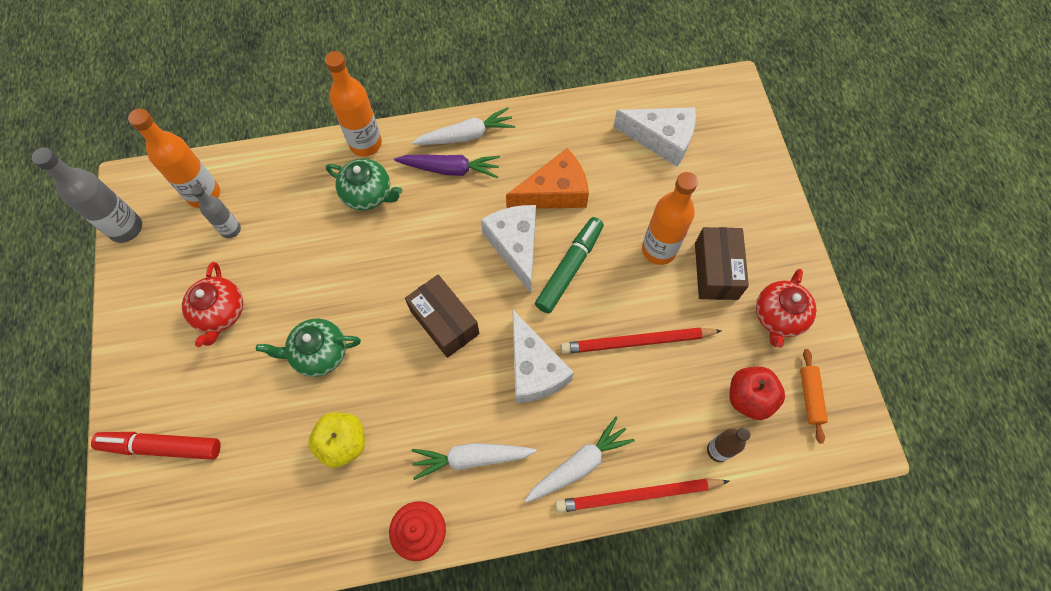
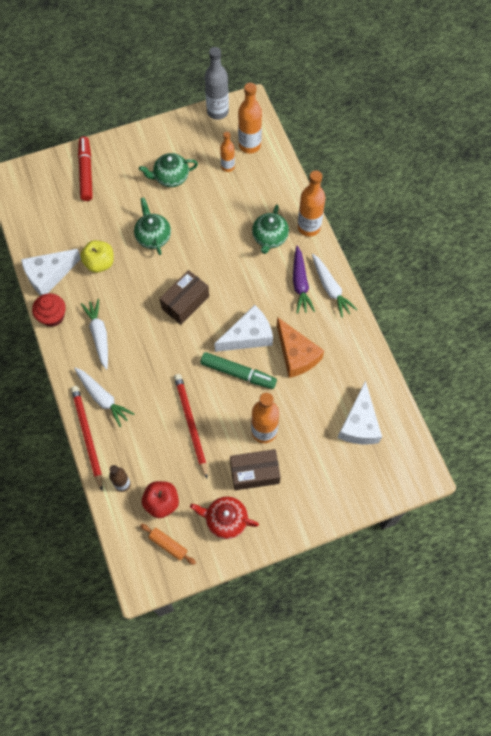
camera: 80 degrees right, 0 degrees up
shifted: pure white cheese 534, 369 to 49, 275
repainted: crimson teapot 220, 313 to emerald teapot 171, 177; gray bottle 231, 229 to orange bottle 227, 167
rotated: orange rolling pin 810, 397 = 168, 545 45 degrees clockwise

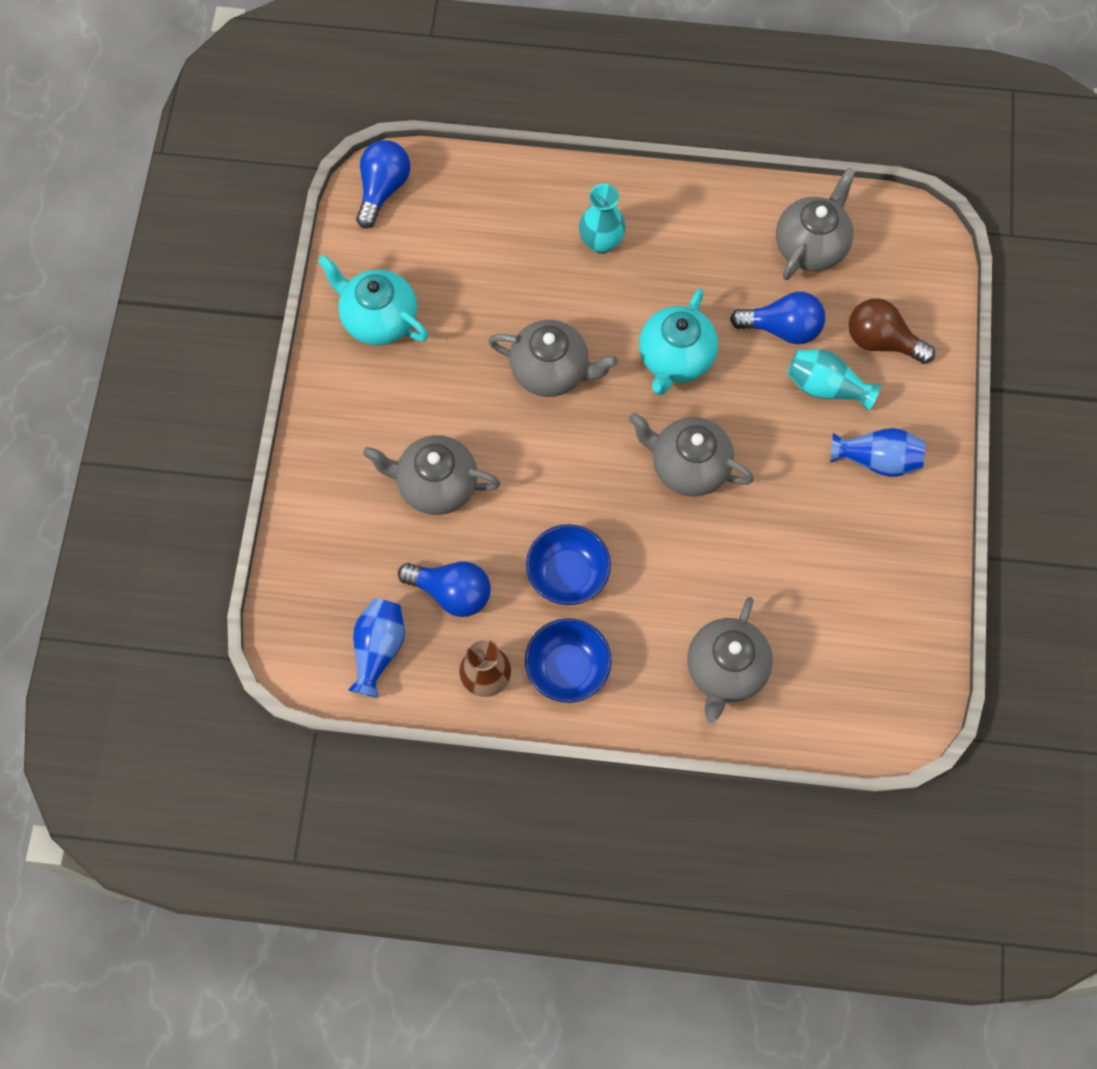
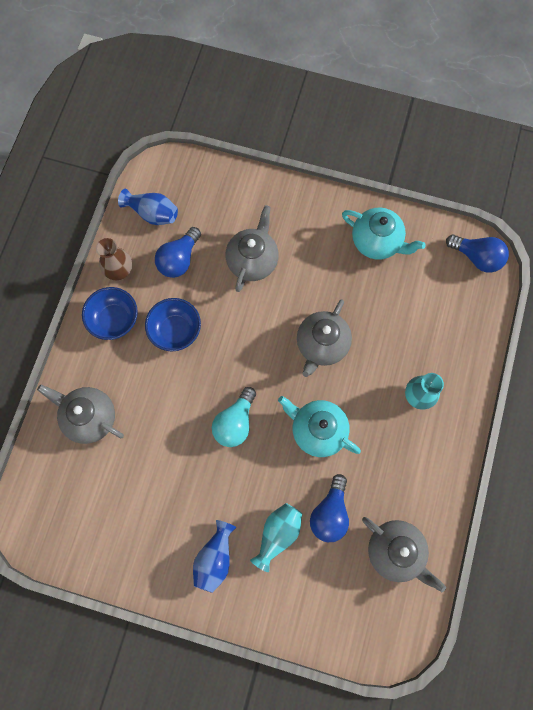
camera: 100 degrees right, 5 degrees up
gone: brown lightbulb 881, 341
swapped: gray teapot 688, 466 to teal lightbulb 235, 422
rotated: teal teapot 378, 319 = 377, 242 75 degrees clockwise

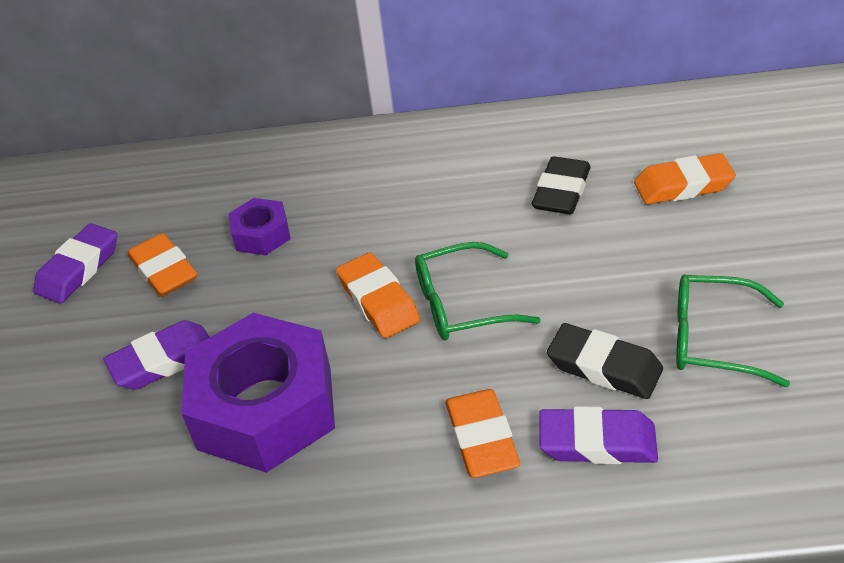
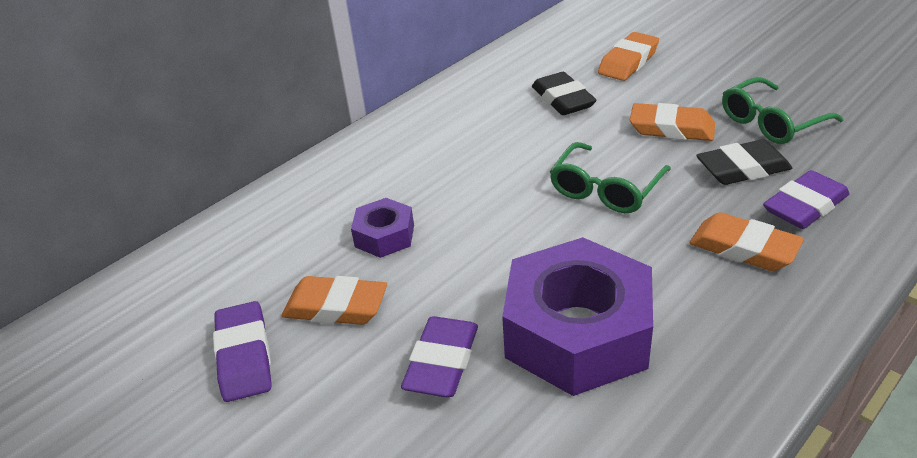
camera: 45 degrees left, 5 degrees down
shifted: orange gum eraser 378, 301 to 671, 128

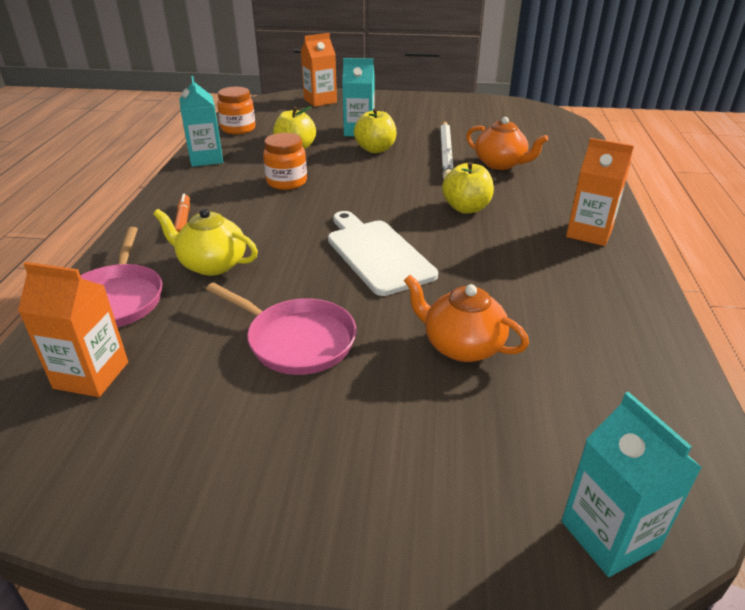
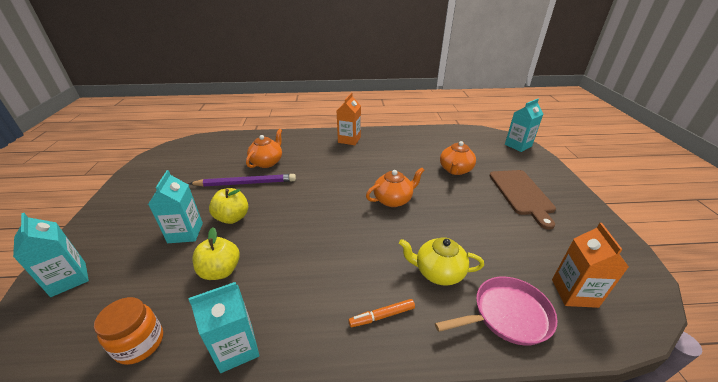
camera: 100 degrees left, 0 degrees up
gone: rose-pink pan 296, 340; orange preserve jar 286, 182; bright yellow toy apple 466, 208
new: brown chopping board 522, 194
swapped: pure white chopping board 377, 254 to orange teapot 393, 200
repainted: orange juice carton 320, 101 to teal juice carton 69, 279; pure white lead pencil 446, 153 to violet lead pencil 246, 183
rotated: bright yellow teapot 212, 264 = 438, 272 90 degrees clockwise

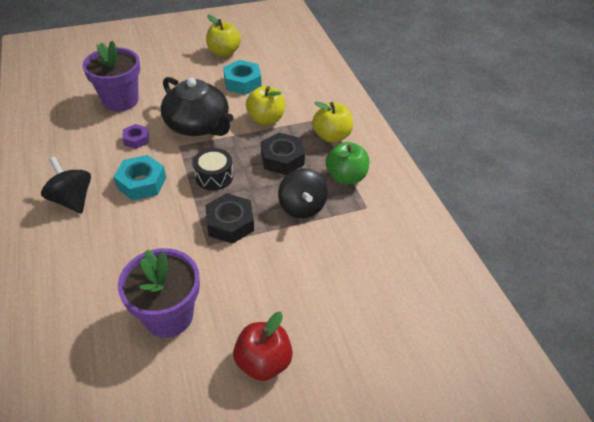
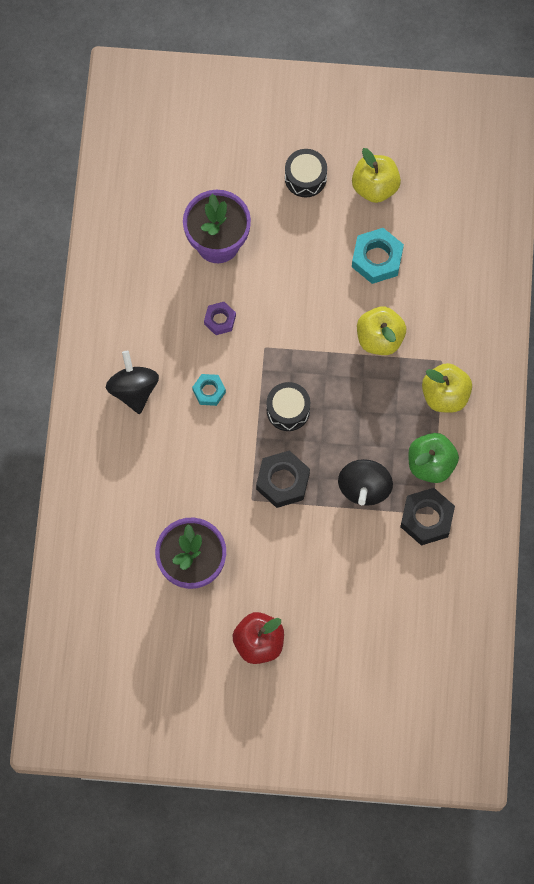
camera: 25 degrees right, 25 degrees up
gone: ebony teapot 198, 125
new: ebony snare drum 305, 178
shifted: ebony nut 282, 159 to 426, 519
scaled: teal nut 141, 183 = 209, 391 x0.60

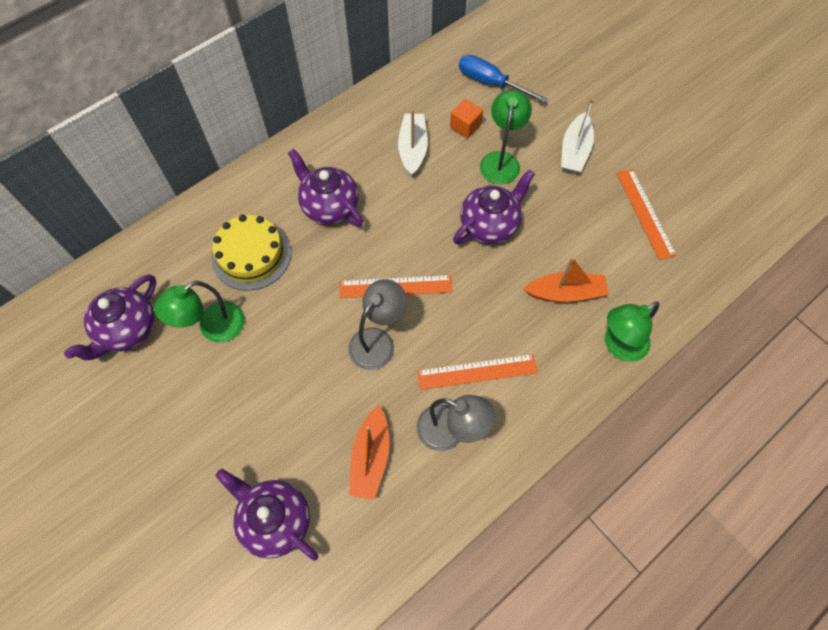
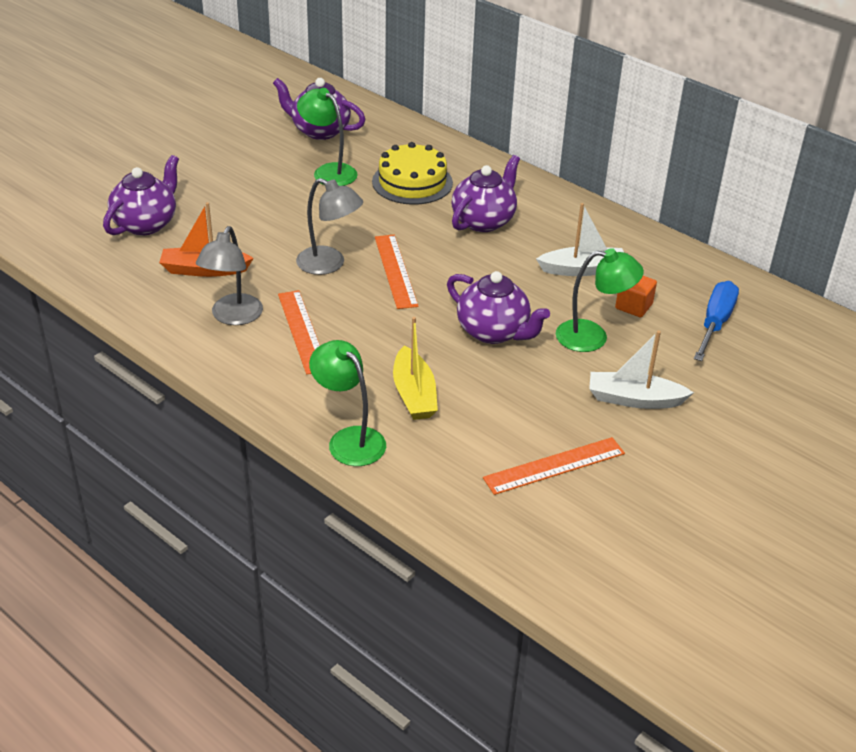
camera: 80 degrees right, 25 degrees down
repainted: orange toy boat 565, 293 to bright yellow toy boat 414, 394

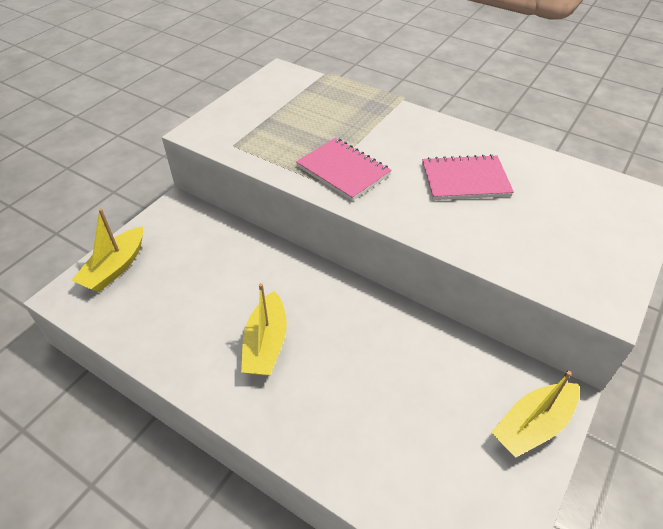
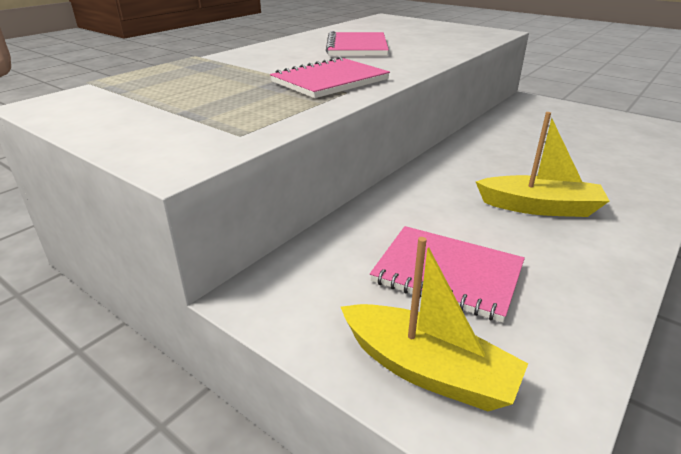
camera: 85 degrees left, 15 degrees down
gone: bright yellow toy boat 532, 425
new: rose-pink exercise book 447, 274

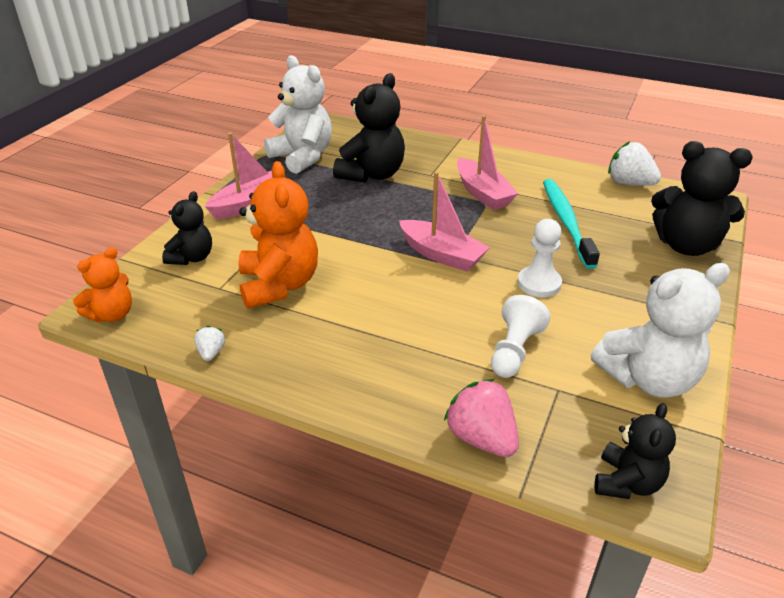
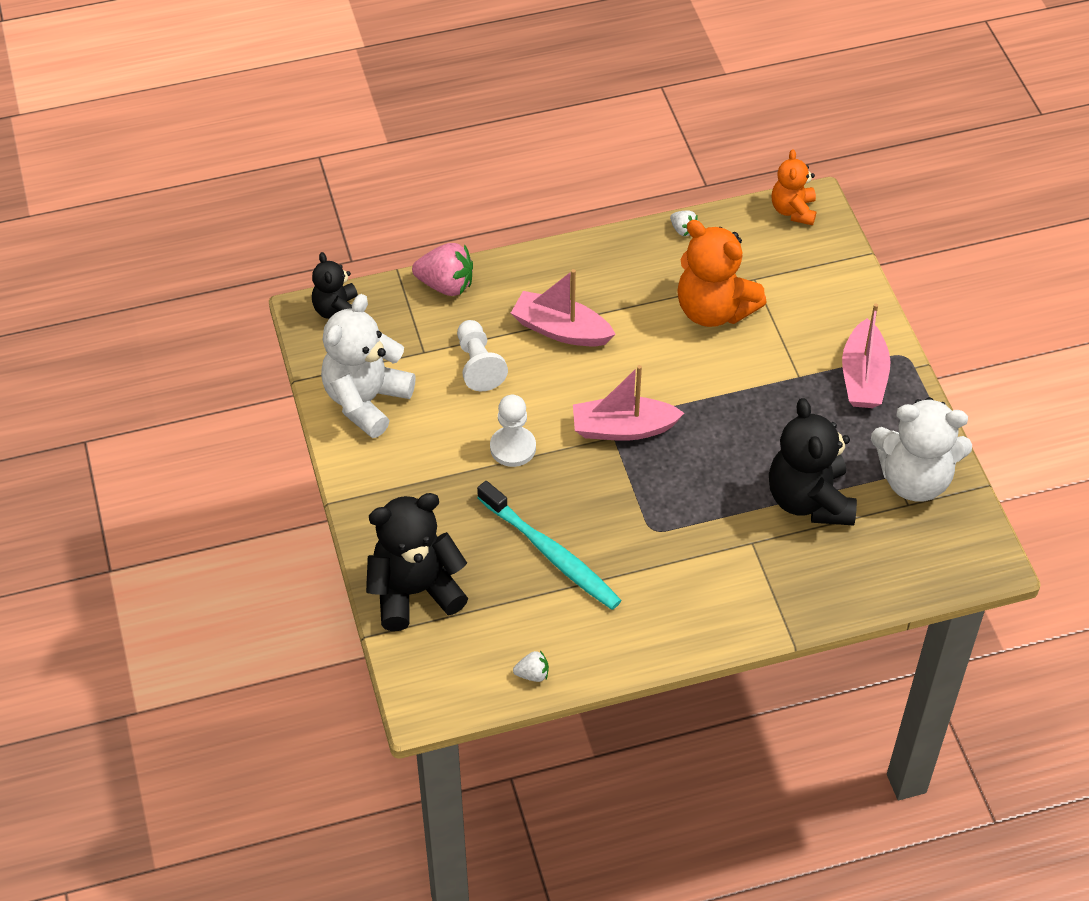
camera: 140 degrees right, 15 degrees up
gone: ebony teddy bear 192, 258
shifted: rose-pink toy boat 483, 193 to 561, 330
scaled: pure white toy strawberry 629, 183 = 532, 674 x0.51

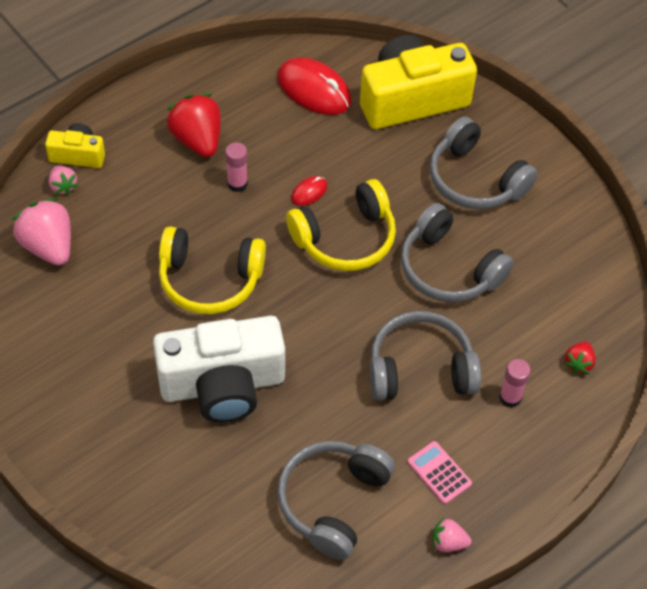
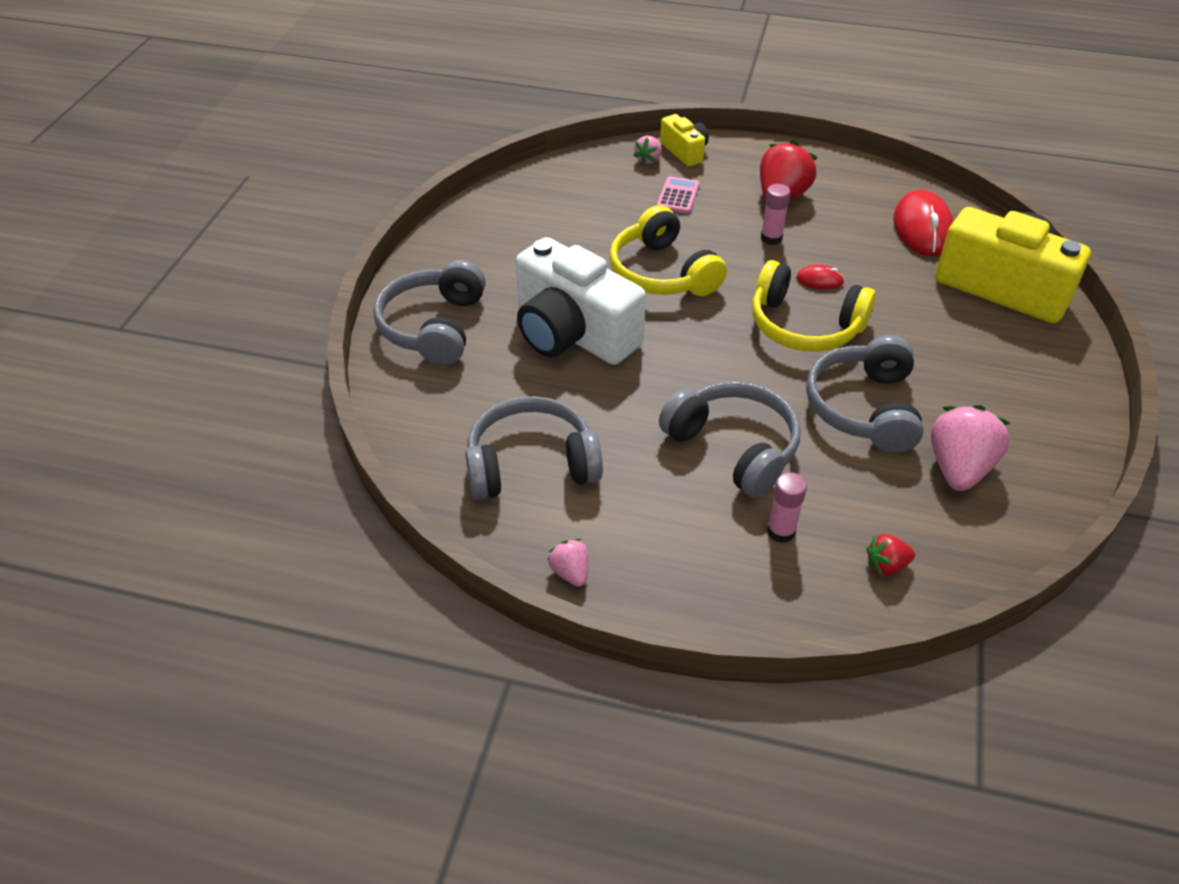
camera: 55 degrees right, 10 degrees down
shifted: rose-pink toy strawberry 48, 246 to 958, 468; rose-pink pocket calculator 439, 473 to 678, 196; gray headphones 475, 179 to 434, 327

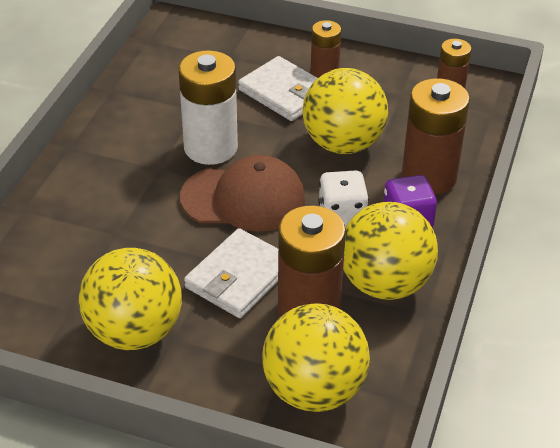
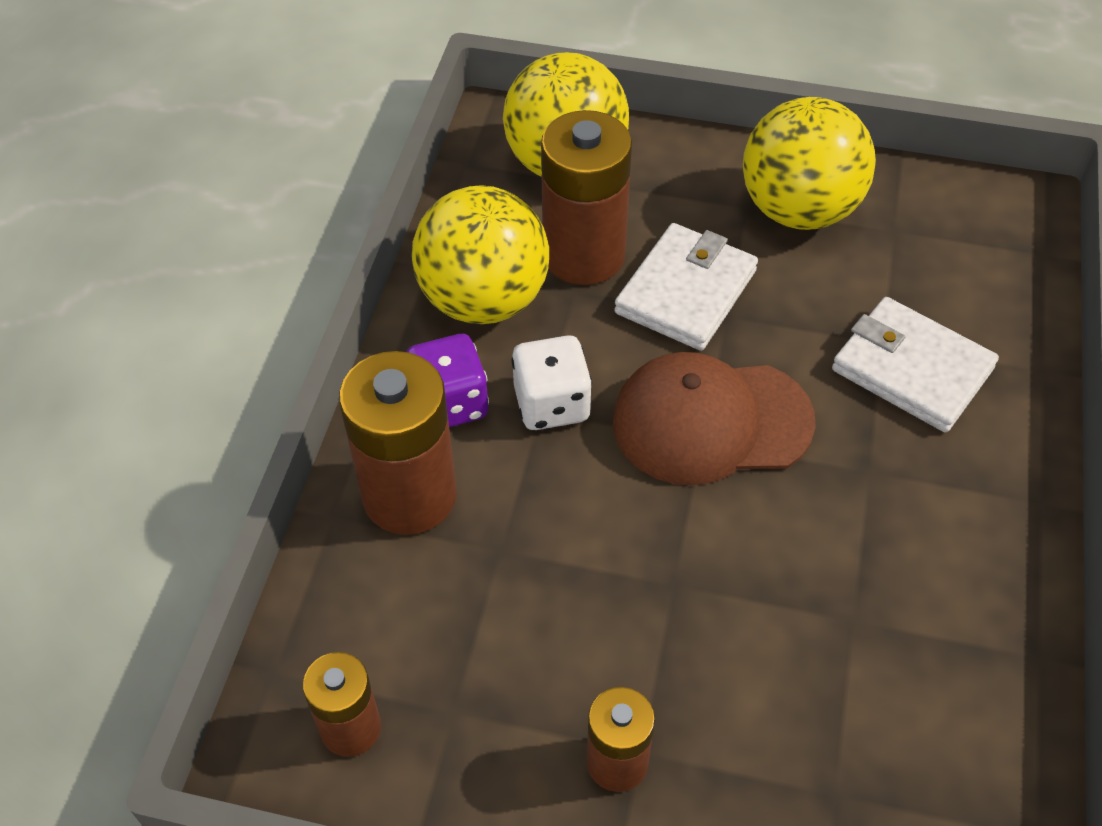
camera: 175 degrees right, 10 degrees up
gone: pure white AA battery 210, 147; bright yellow ball 343, 144
shifted: pure white wallet 284, 93 to 912, 369

